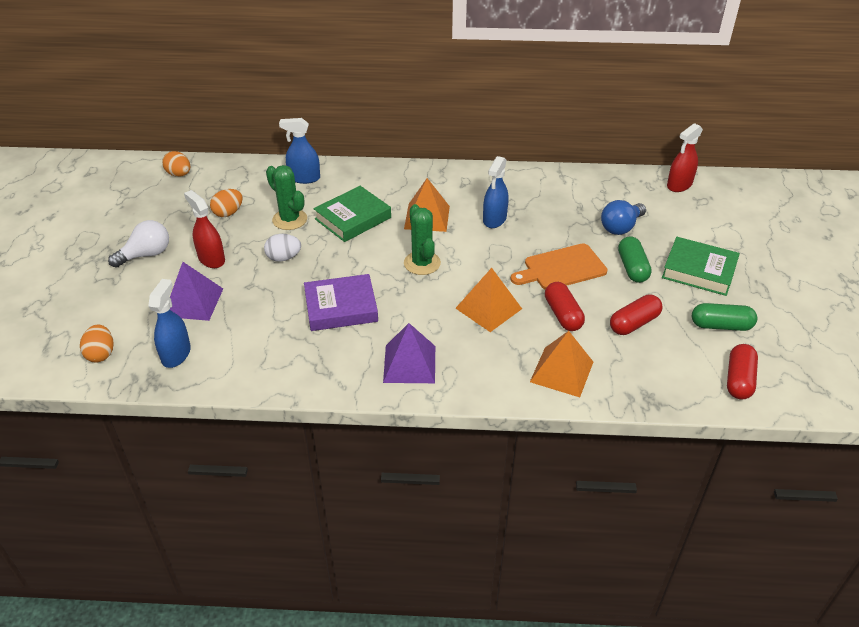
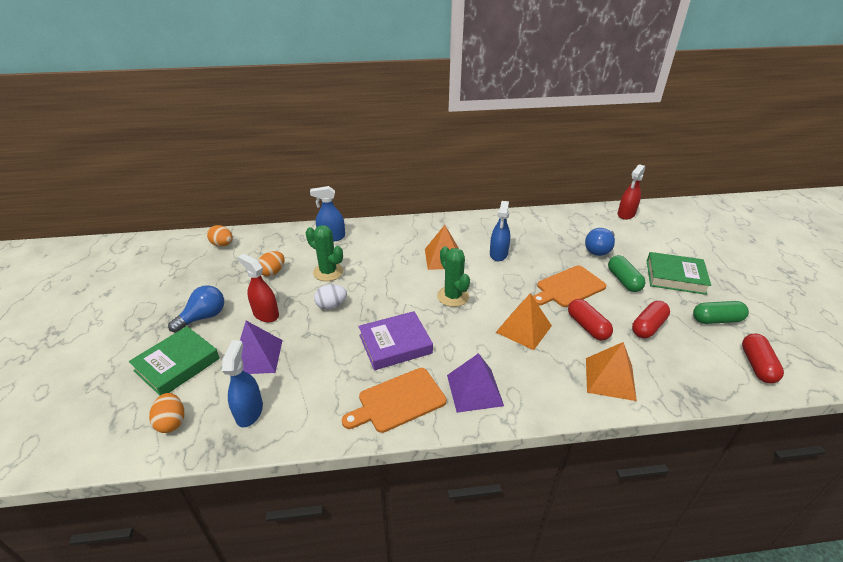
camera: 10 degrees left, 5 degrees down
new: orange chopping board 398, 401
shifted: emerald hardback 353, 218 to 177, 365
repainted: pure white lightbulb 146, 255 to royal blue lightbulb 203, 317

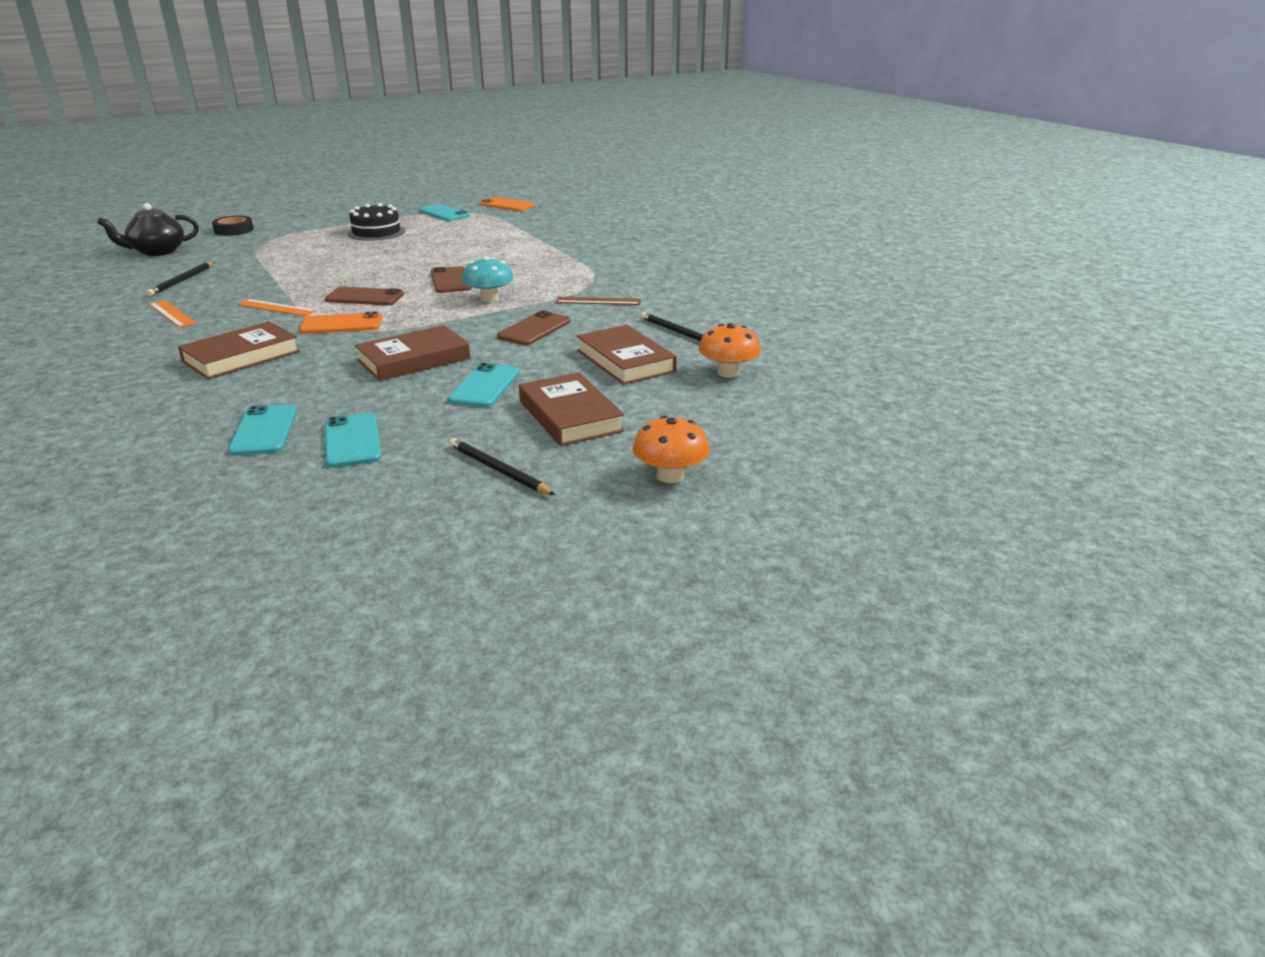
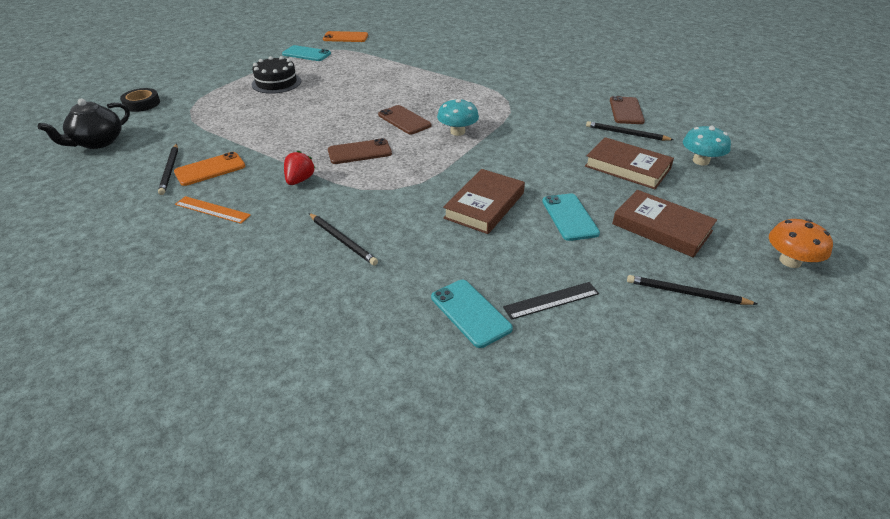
camera: 25 degrees left, 10 degrees up
gone: brown straightedge 598, 301
shifted: orange mobile phone 341, 324 to 210, 169; brown mobile phone 534, 329 to 626, 111
swapped: brown hardback 241, 357 to ebony lead pencil 342, 240; orange straightedge 276, 308 to crimson toy strawberry 300, 180; teal mobile phone 352, 441 to ebony straightedge 551, 300
repainted: orange mushroom 728, 373 to teal mushroom 700, 161

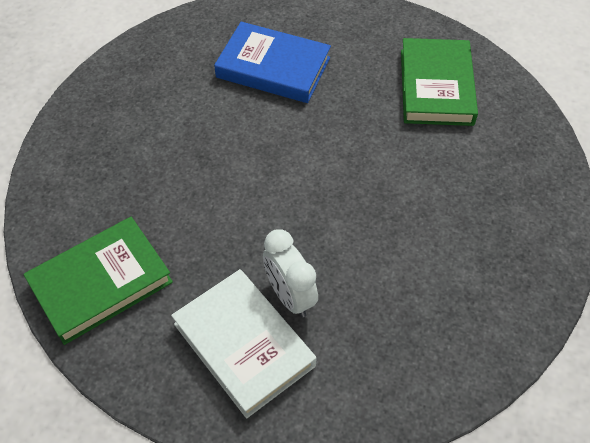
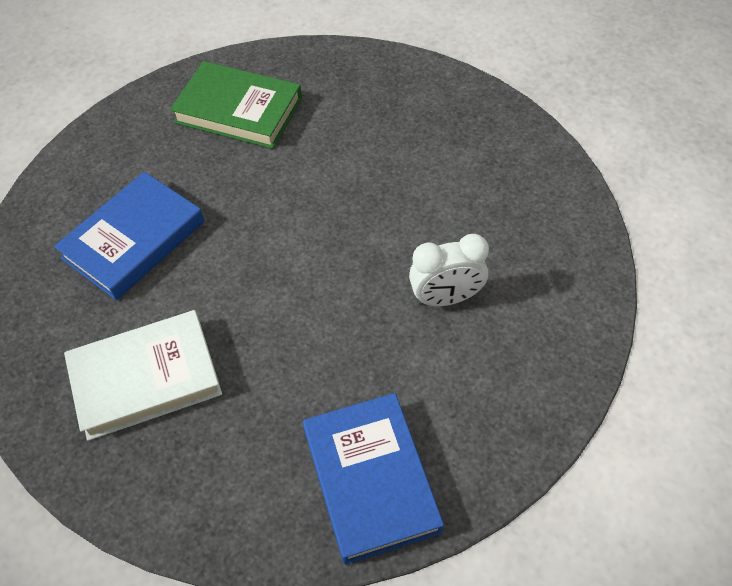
camera: 70 degrees left, 0 degrees up
shifted: pure white hardback 244, 345 to 145, 378
repainted: emerald hardback 101, 283 to royal blue hardback 370, 480

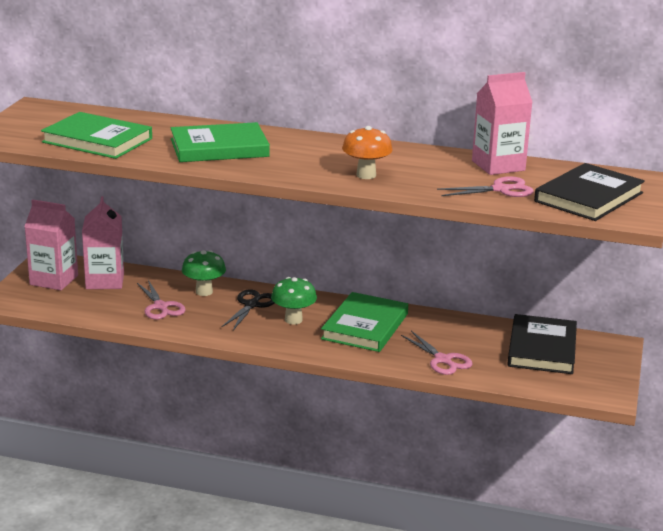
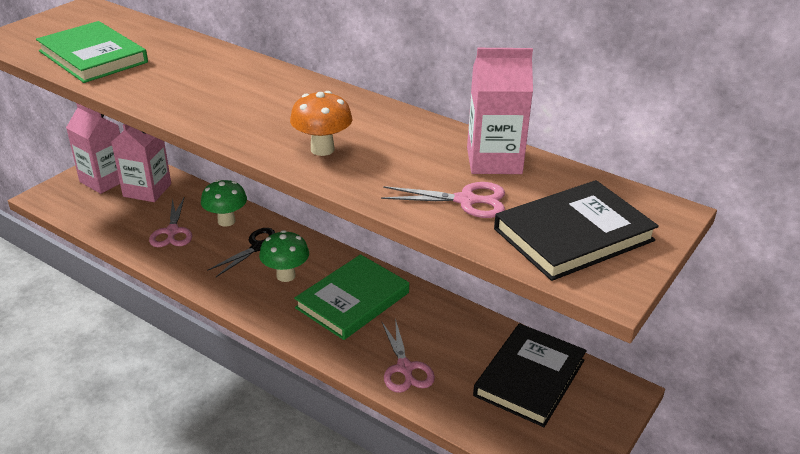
camera: 20 degrees right, 10 degrees up
gone: emerald hardback 219, 148

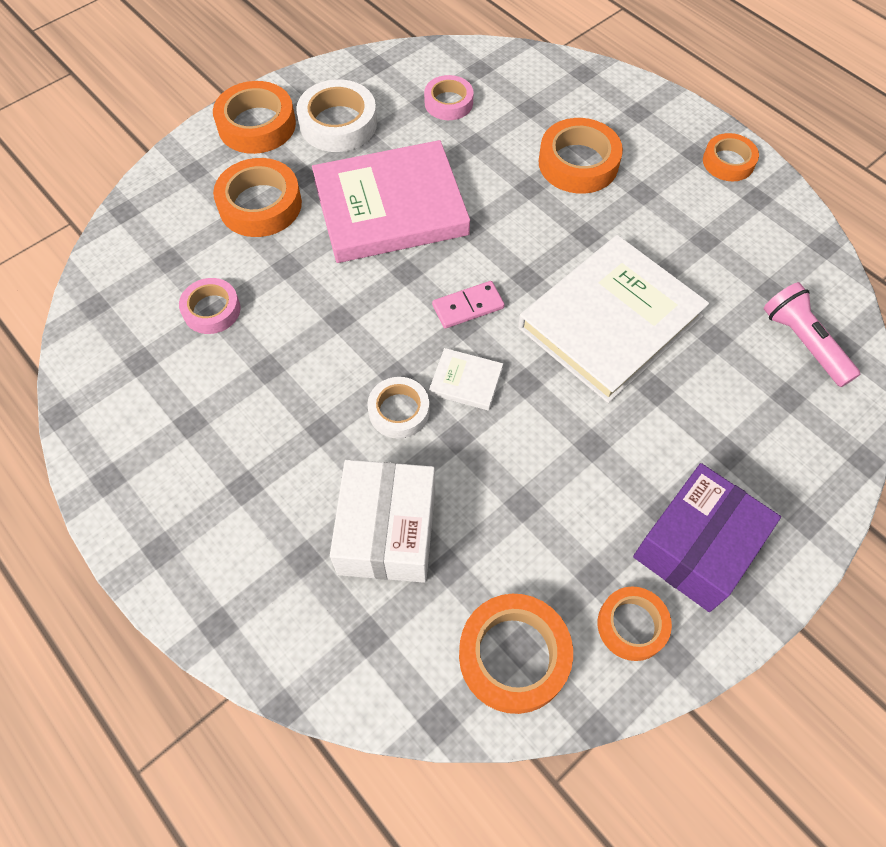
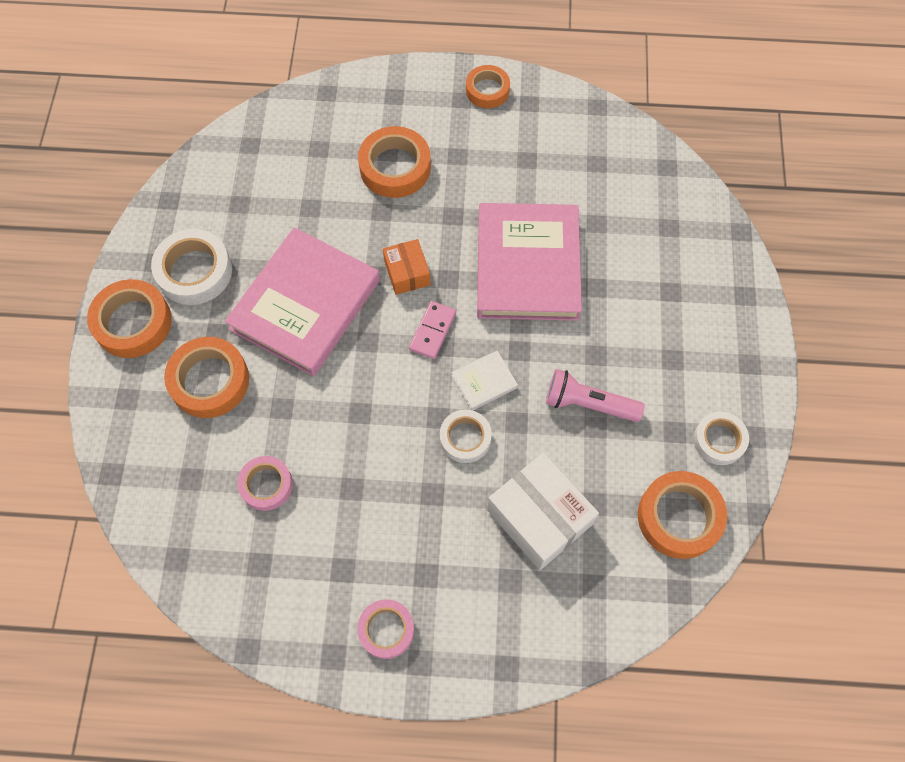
camera: 45 degrees left, 5 degrees up
gone: violet package 696, 547
new: orange package 407, 273
shifted: rose-pink tape 448, 103 to 386, 630; rose-pink torch 803, 343 to 588, 404
repainted: pure white hardback 610, 322 to rose-pink hardback 527, 265; orange tape 632, 625 to pure white tape 719, 440

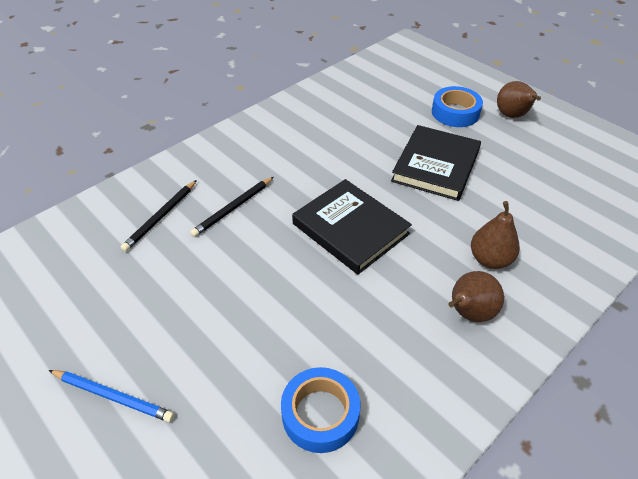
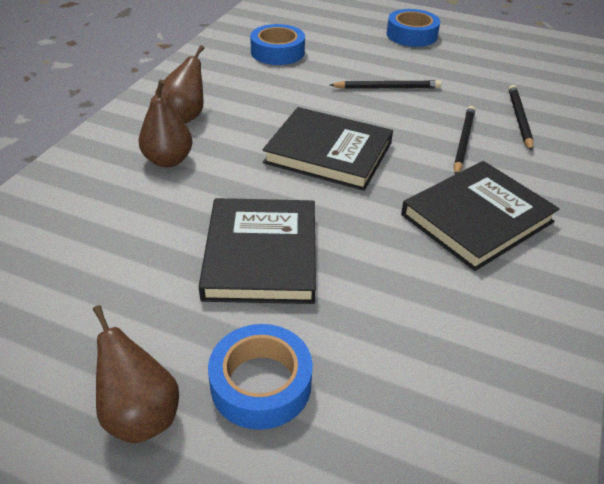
camera: 155 degrees right, 5 degrees down
new: ebony lead pencil 387, 88; ebony hardback 477, 218
swapped: royal blue lead pencil 113, 396 to royal blue tape 411, 35

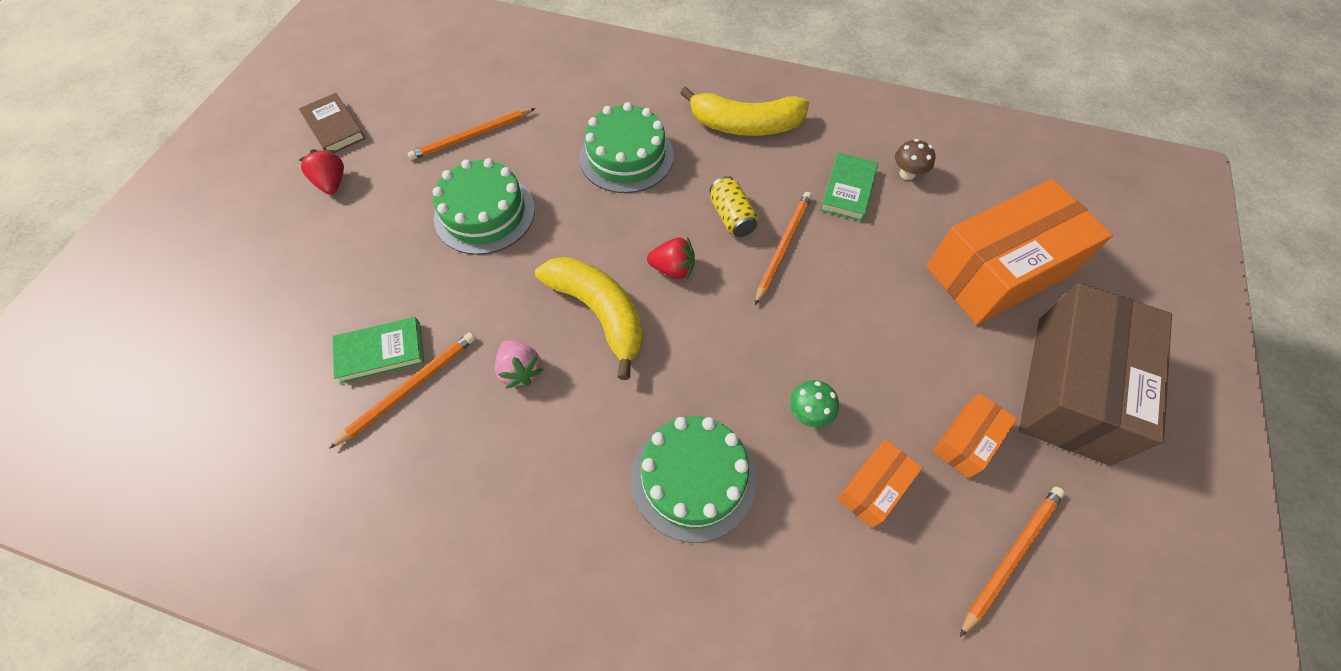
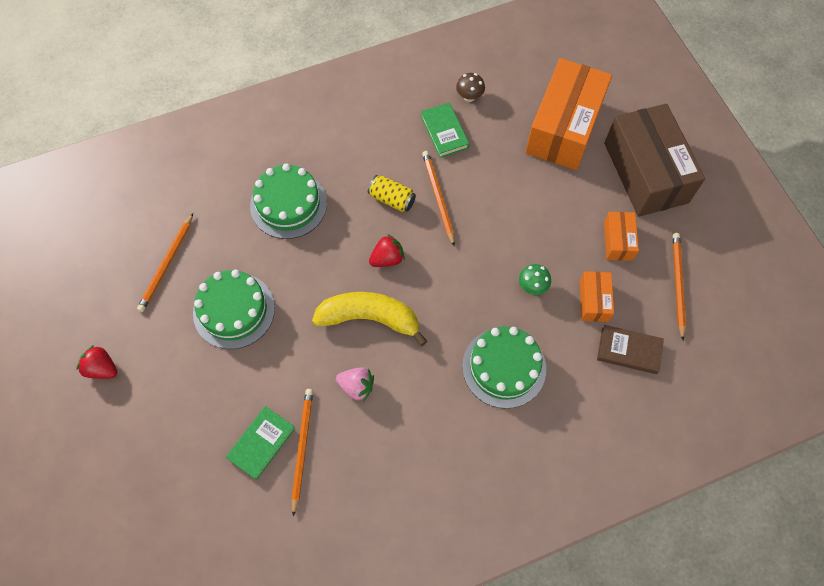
camera: 40 degrees left, 5 degrees up
gone: bright yellow banana 745, 125
shifted: brown hardback 334, 127 to 629, 350

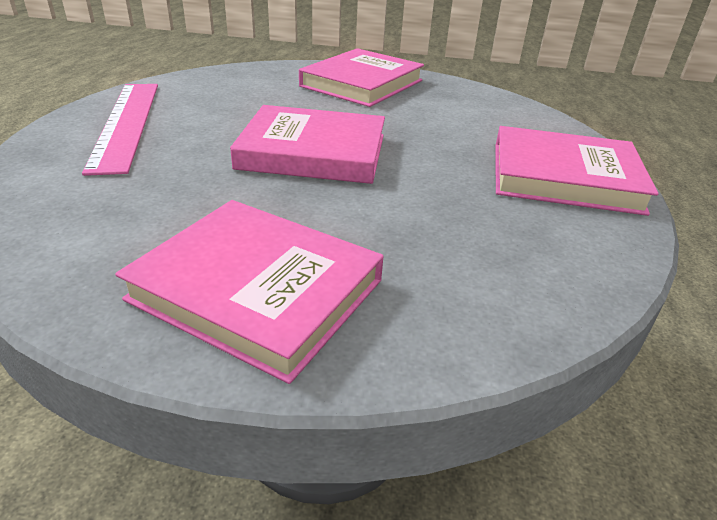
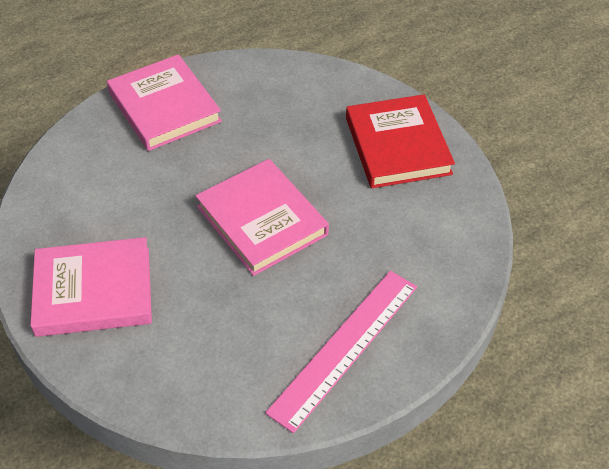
camera: 130 degrees left, 15 degrees up
repainted: rose-pink hardback 257, 290 to crimson hardback 397, 146

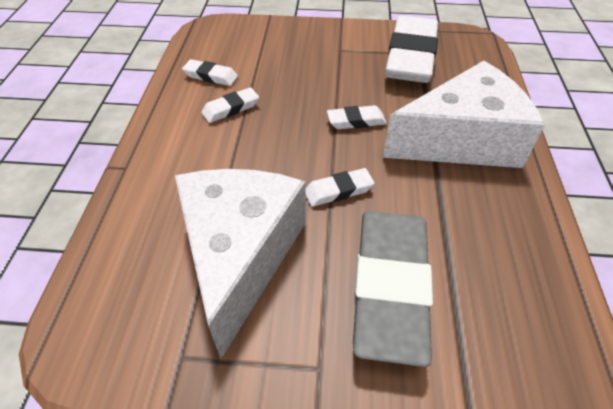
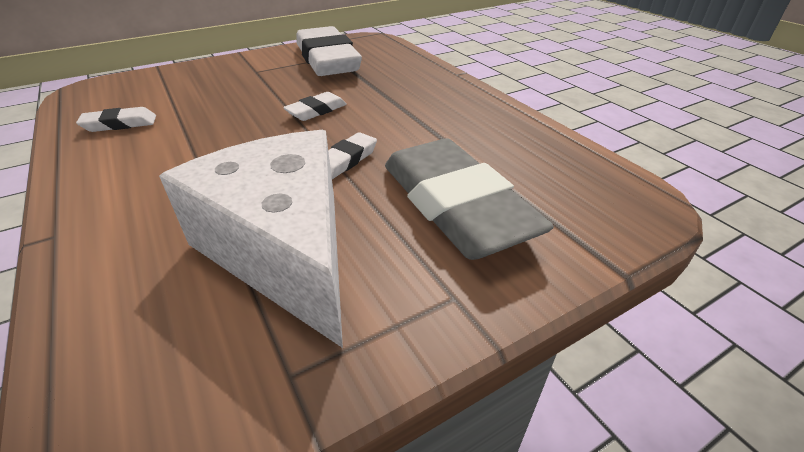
camera: 35 degrees left, 10 degrees down
gone: pure white gum eraser 231, 108; pure white cheese 461, 140

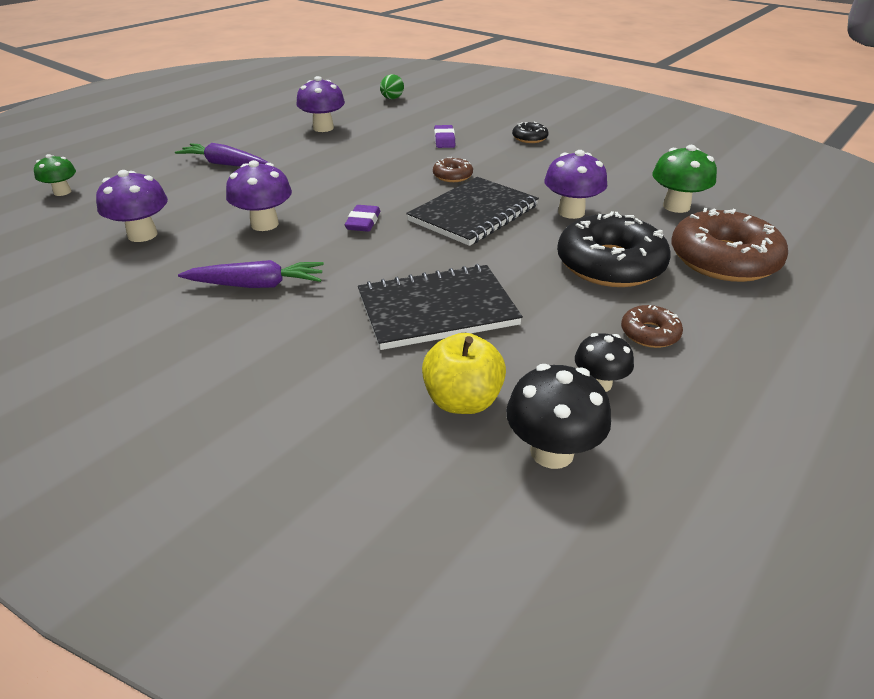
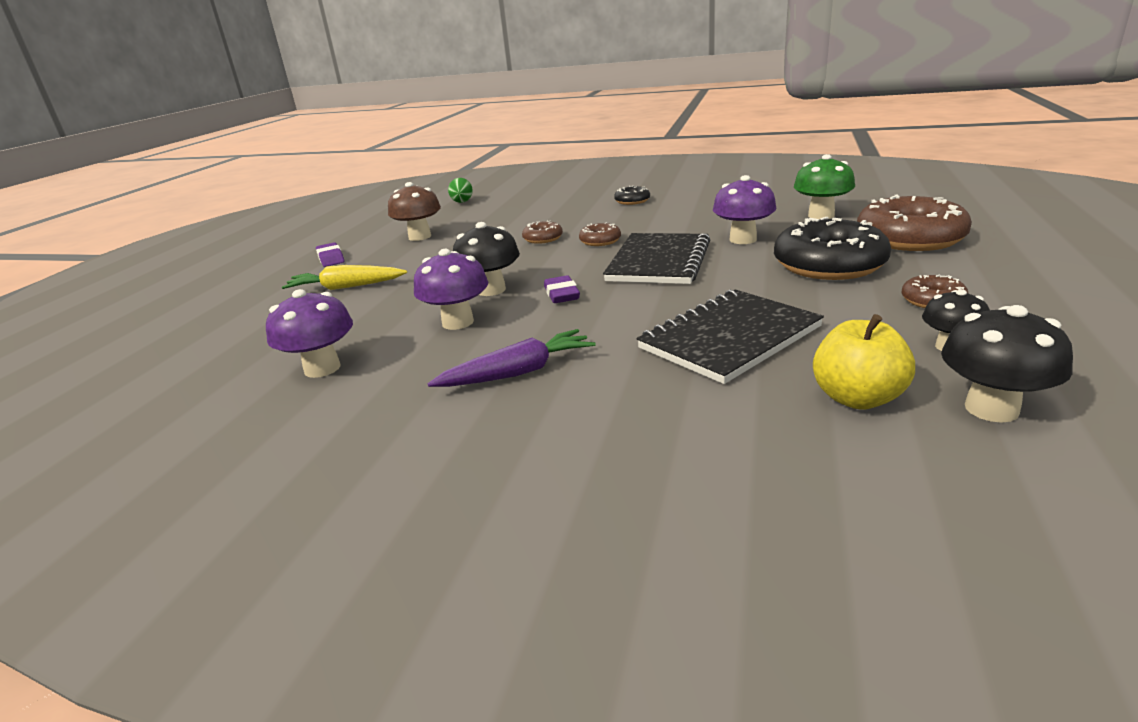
camera: 20 degrees left, 10 degrees down
gone: emerald mushroom 62, 192
new: ebony mushroom 491, 290; brown doughnut 543, 238
shifted: violet gum eraser 444, 140 to 331, 258
repainted: violet root vegetable 225, 164 to bright yellow root vegetable 346, 287; violet mushroom 323, 128 to brown mushroom 420, 237

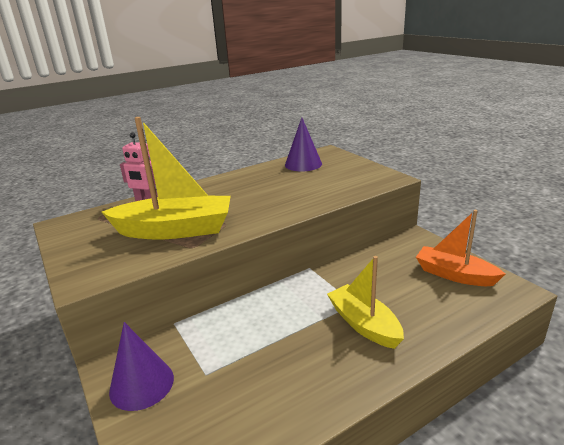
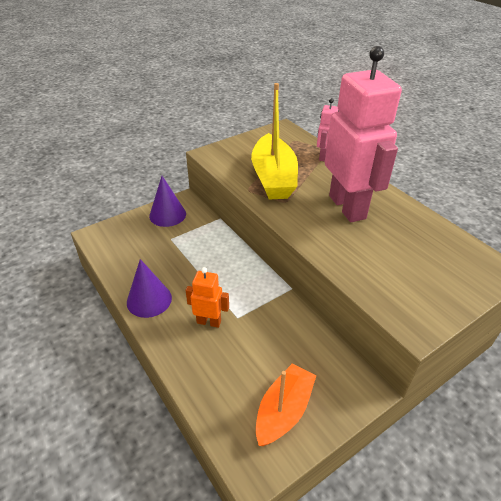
camera: 85 degrees right, 15 degrees up
new: rose-pink robot 347, 207
shifted: violet cone 303, 164 to 149, 300
swapped: bright yellow toy boat 364, 324 to orange robot 209, 322

